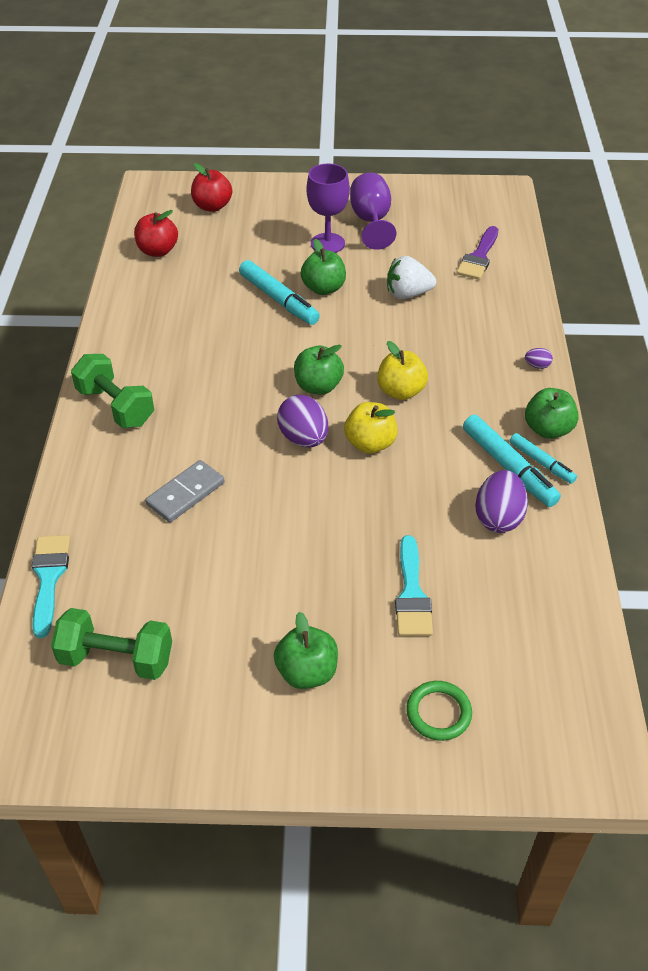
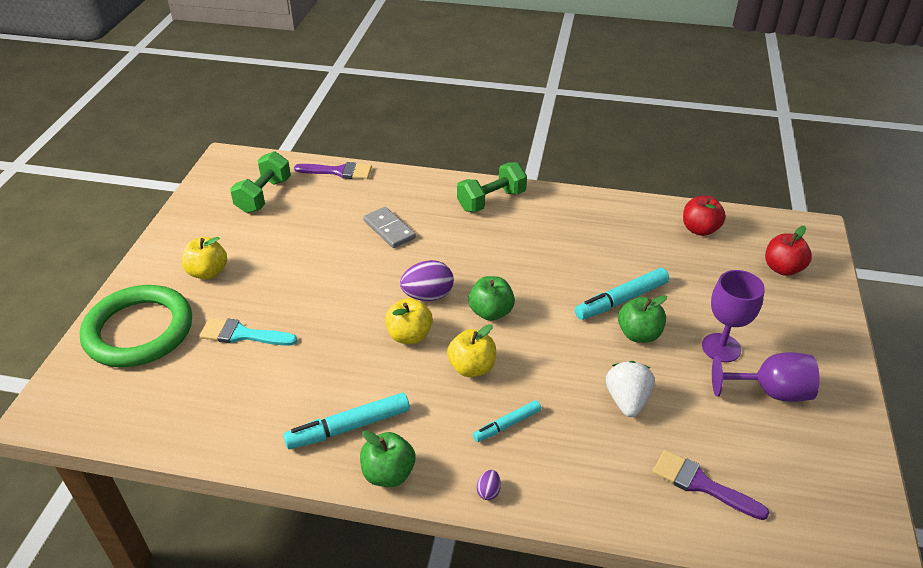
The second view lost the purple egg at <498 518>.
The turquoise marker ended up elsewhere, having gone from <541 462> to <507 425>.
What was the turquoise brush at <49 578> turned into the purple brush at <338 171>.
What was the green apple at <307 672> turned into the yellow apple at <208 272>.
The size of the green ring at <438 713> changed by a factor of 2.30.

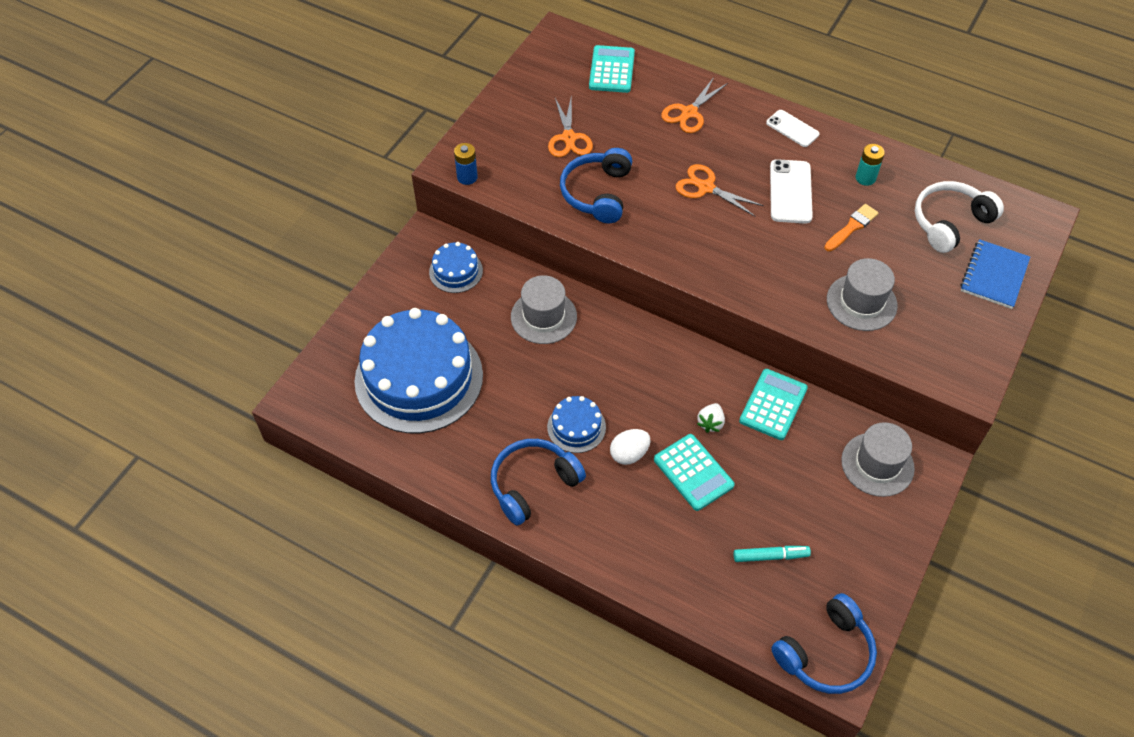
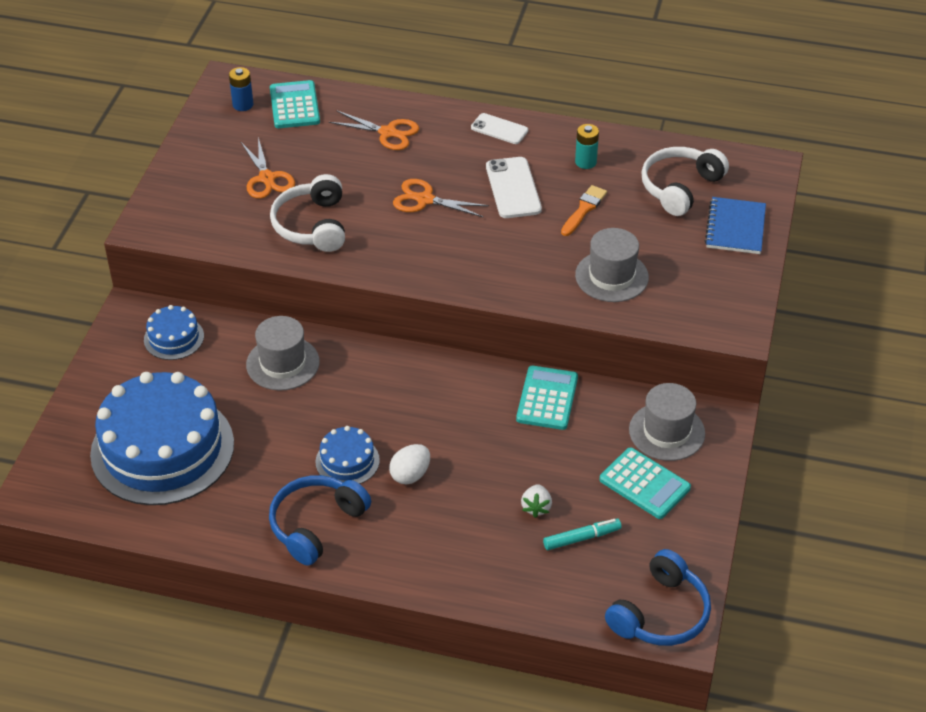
The blue battery ended up elsewhere, having gone from <467 177> to <243 105>.
The turquoise calculator ended up elsewhere, having gone from <693 472> to <644 484>.
The white strawberry ended up elsewhere, having gone from <710 423> to <536 507>.
What was the blue headphones at <597 193> turned into the white headphones at <312 225>.
The orange scissors at <689 113> ended up facing another way, 90 degrees counterclockwise from before.

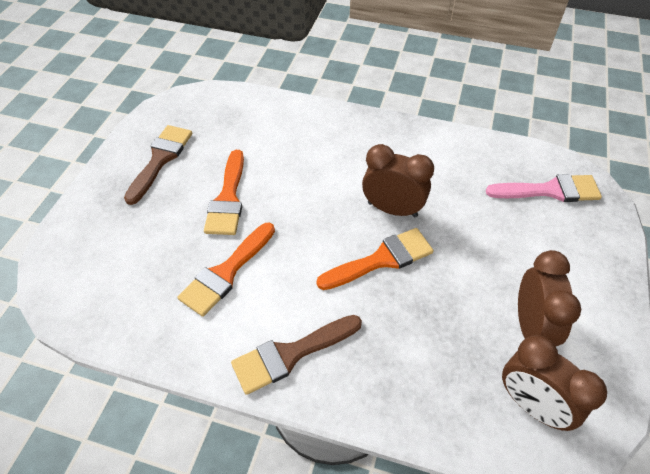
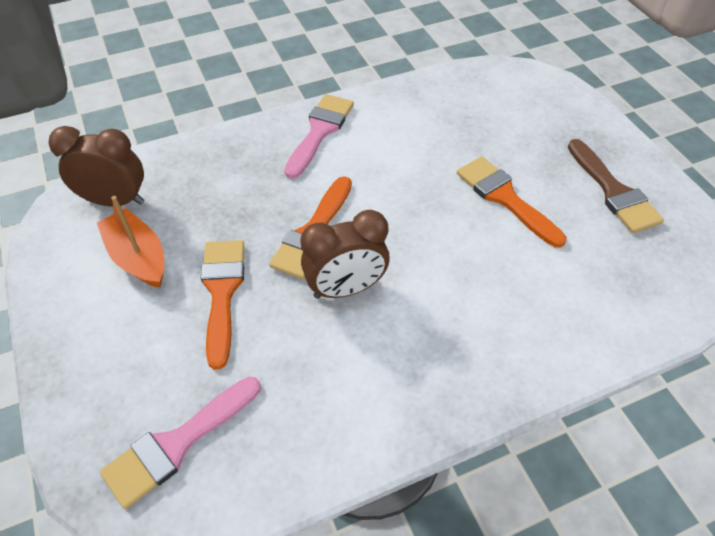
The orange brush ended up elsewhere, having gone from <226 272> to <222 292>.
Where the brown clock stood at <530 327>, the orange boat came to stand at <138 257>.
What was the brown brush at <290 354> turned into the pink brush at <320 131>.

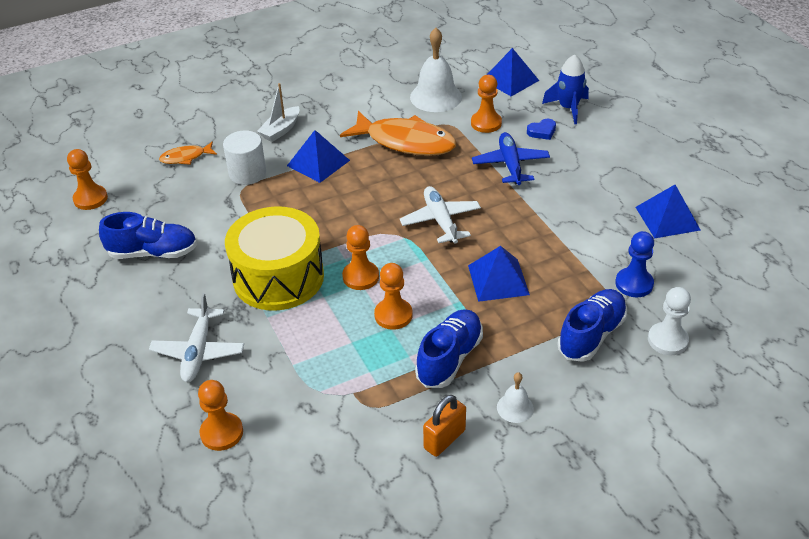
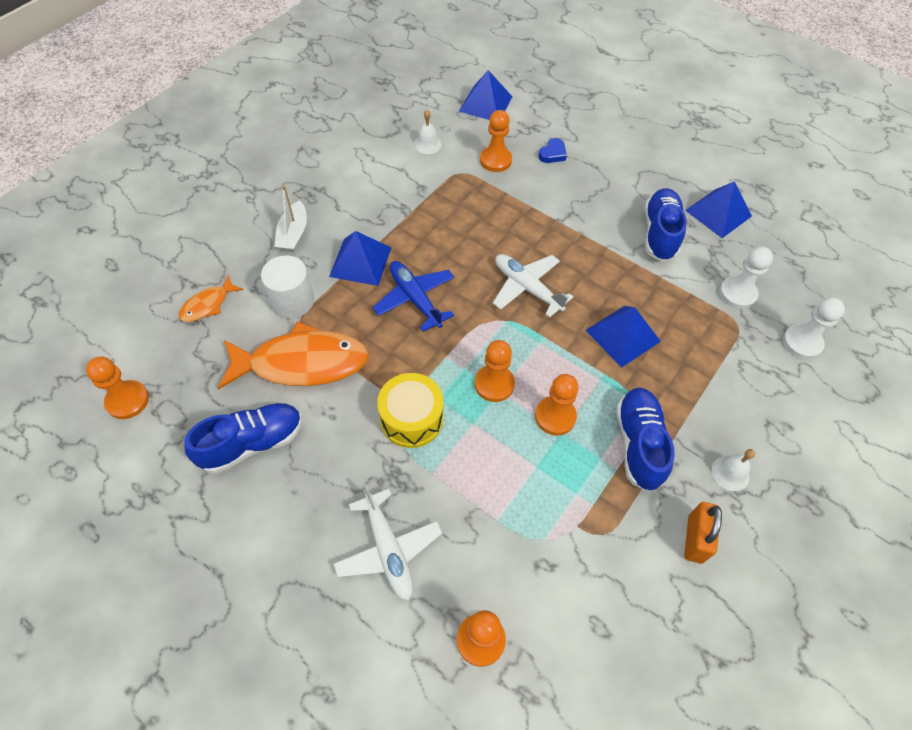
The second view lost the blue rocket at <568 108>.
The orange fish ended up elsewhere, having gone from <405 142> to <302 363>.
The blue plane ended up elsewhere, having gone from <510 164> to <415 299>.
The blue shoe ended up elsewhere, having gone from <591 335> to <660 233>.
What was the blue pawn at <634 284> turned into the white pawn at <737 293>.
The size of the yellow drum at <278 277> changed by a factor of 0.61.
The size of the white bell at <436 97> changed by a factor of 0.50.

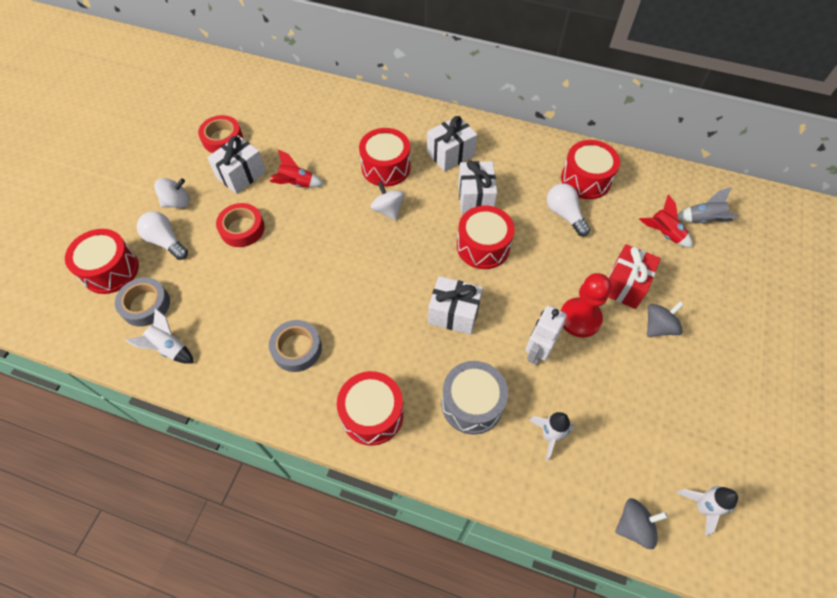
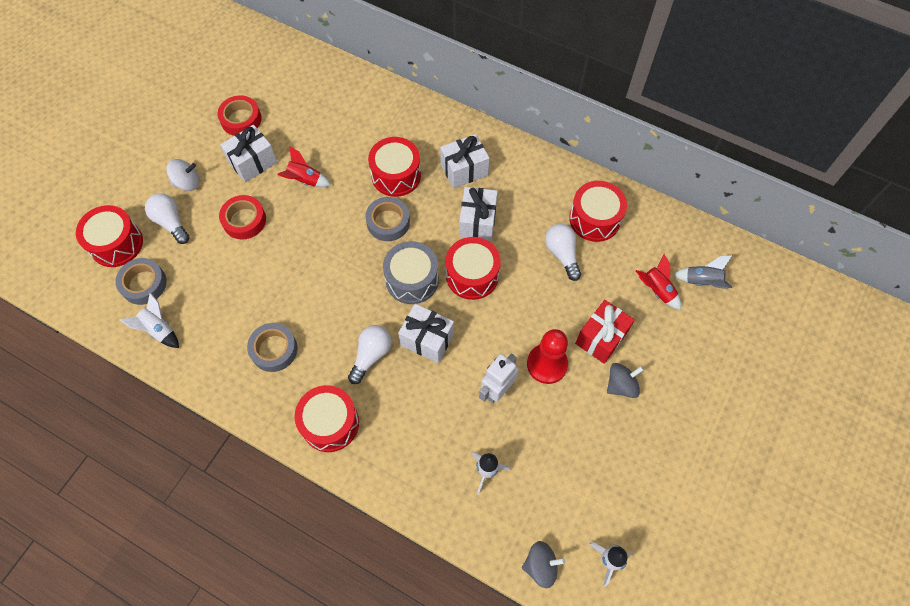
The second view gained the white light bulb at <371 355>.
The grey drum ended up elsewhere, having gone from <472 404> to <412 280>.
Where the white spinning top stood at <388 210>, the grey tape came to stand at <388 222>.

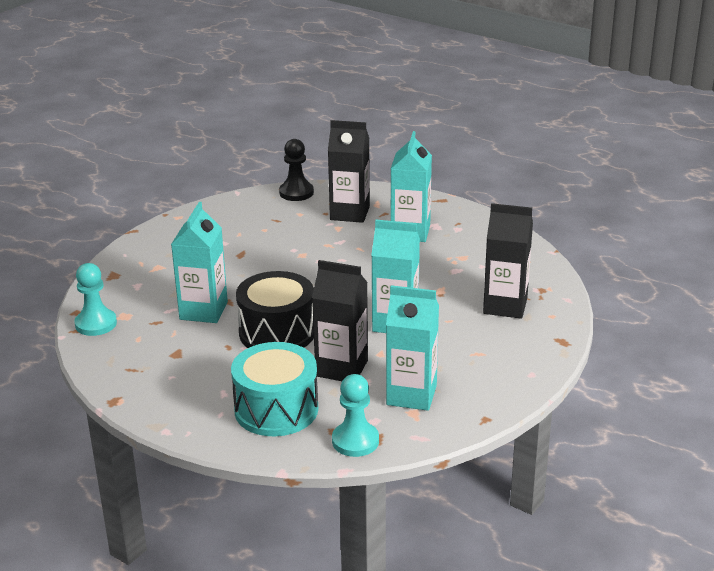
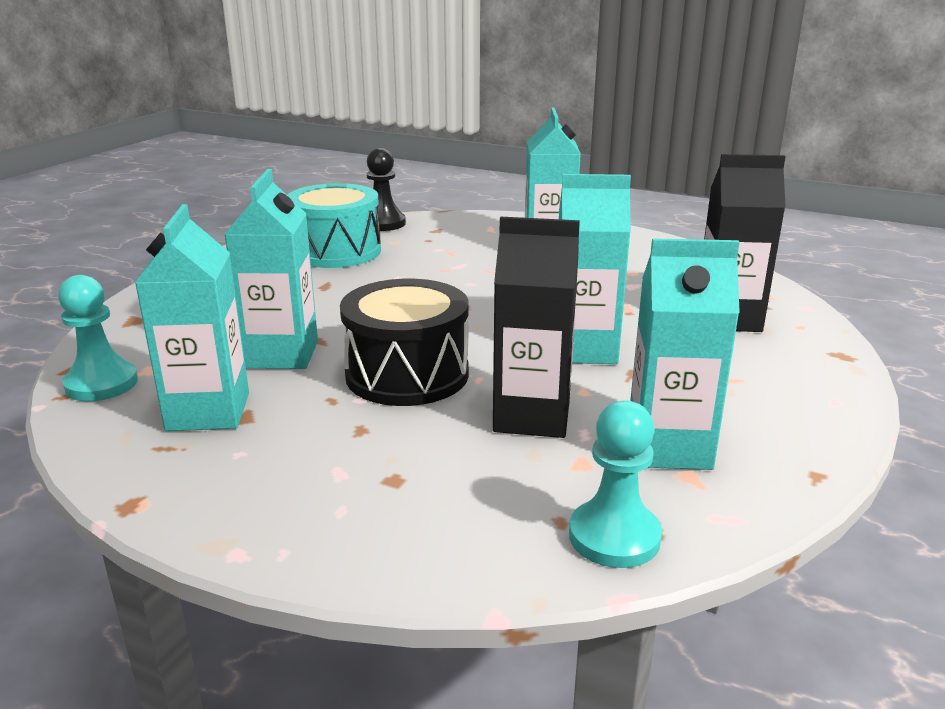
The second view lost the black carton at <350 213>.
The second view gained the turquoise carton at <208 412>.
The turquoise drum ended up elsewhere, having gone from <276 409> to <336 251>.

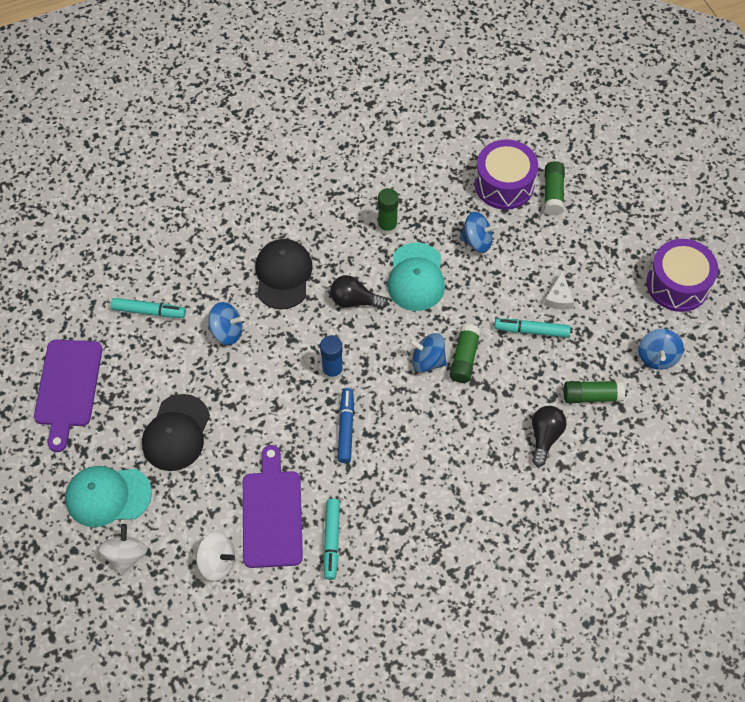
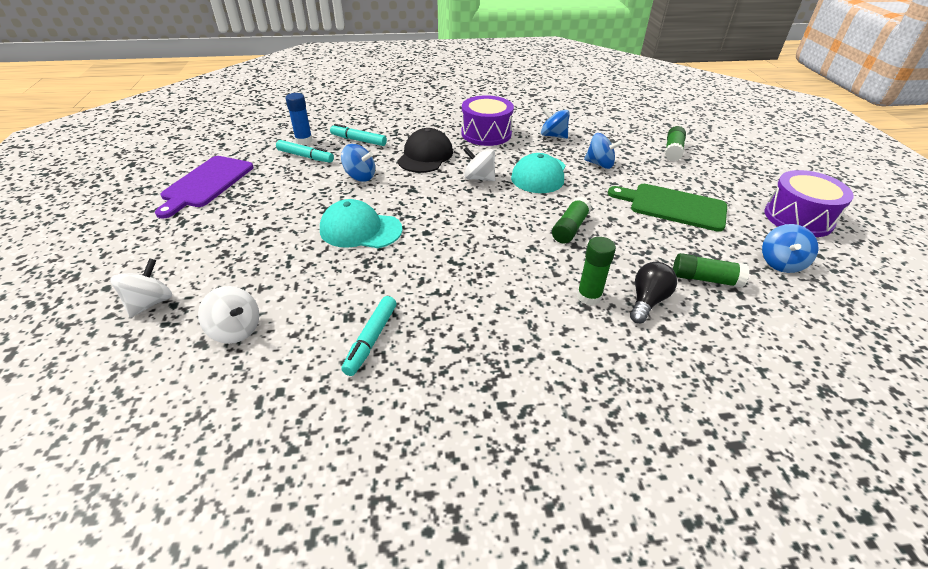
The second view lost the black cap at <176 433>.
The second view lost the purple cutting board at <272 514>.
The second view lost the blue marker at <346 428>.
The turquoise cap ended up elsewhere, having gone from <108 496> to <360 230>.
The blue glue stick ended up elsewhere, having gone from <332 371> to <304 140>.
The green glue stick ended up elsewhere, having gone from <387 226> to <589 296>.
The blue spinning top ended up elsewhere, having gone from <427 361> to <553 136>.
The purple drum ended up elsewhere, having gone from <504 184> to <486 134>.
The turquoise marker ended up elsewhere, having gone from <531 331> to <358 140>.
Where the black light bulb stood at <354 300>, the white spinning top came to stand at <479 178>.
Where the white cheese stood at <558 297>, the green cutting board came to stand at <673 206>.

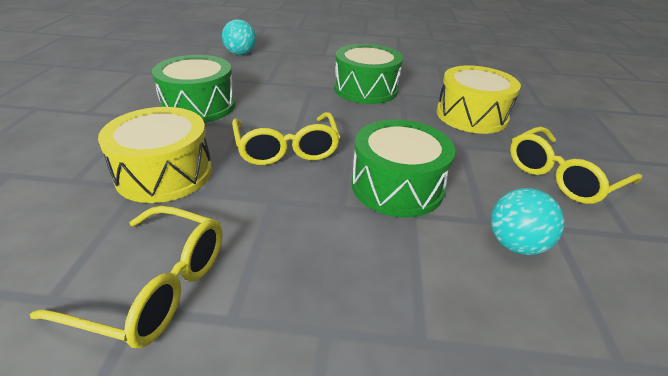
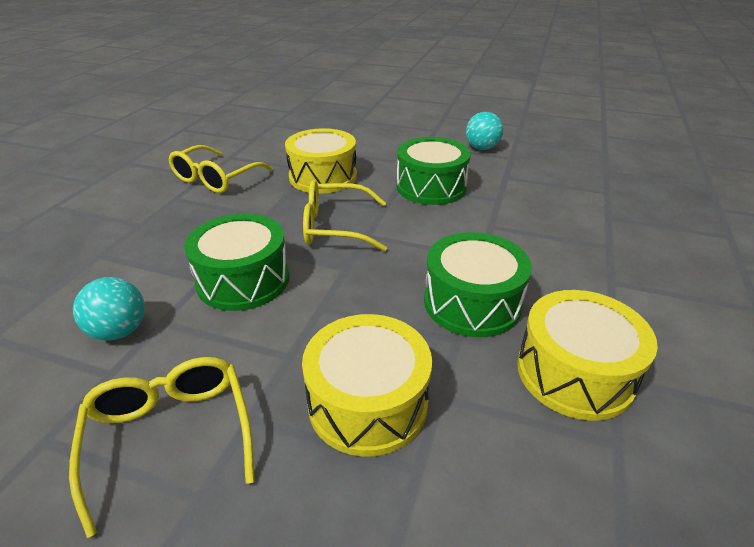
The second view gained the yellow drum at <574 373>.
The turquoise ball ended up elsewhere, having gone from <240 54> to <482 148>.

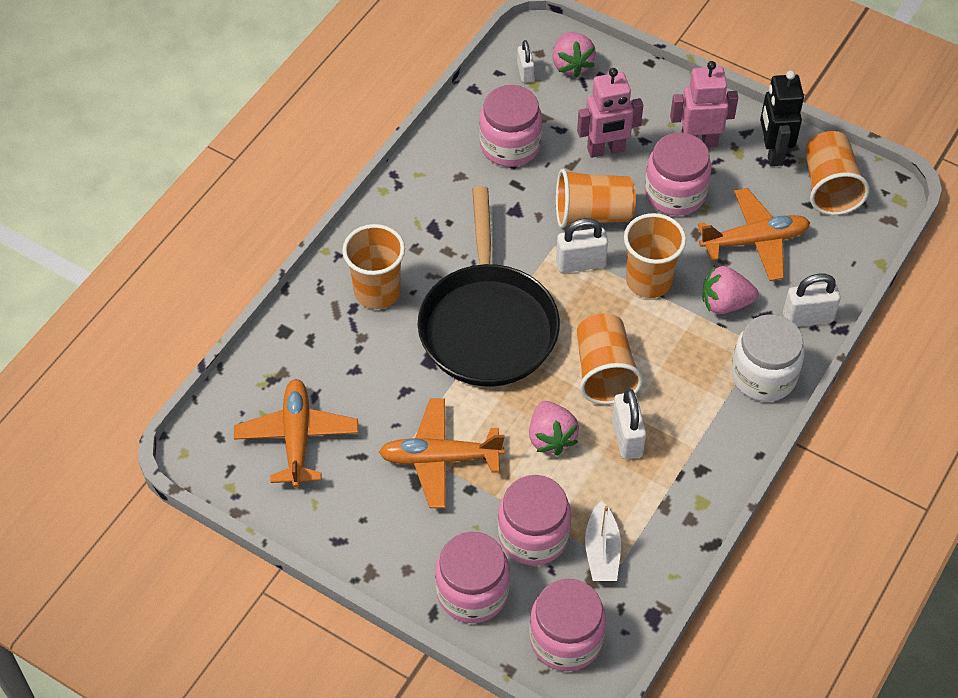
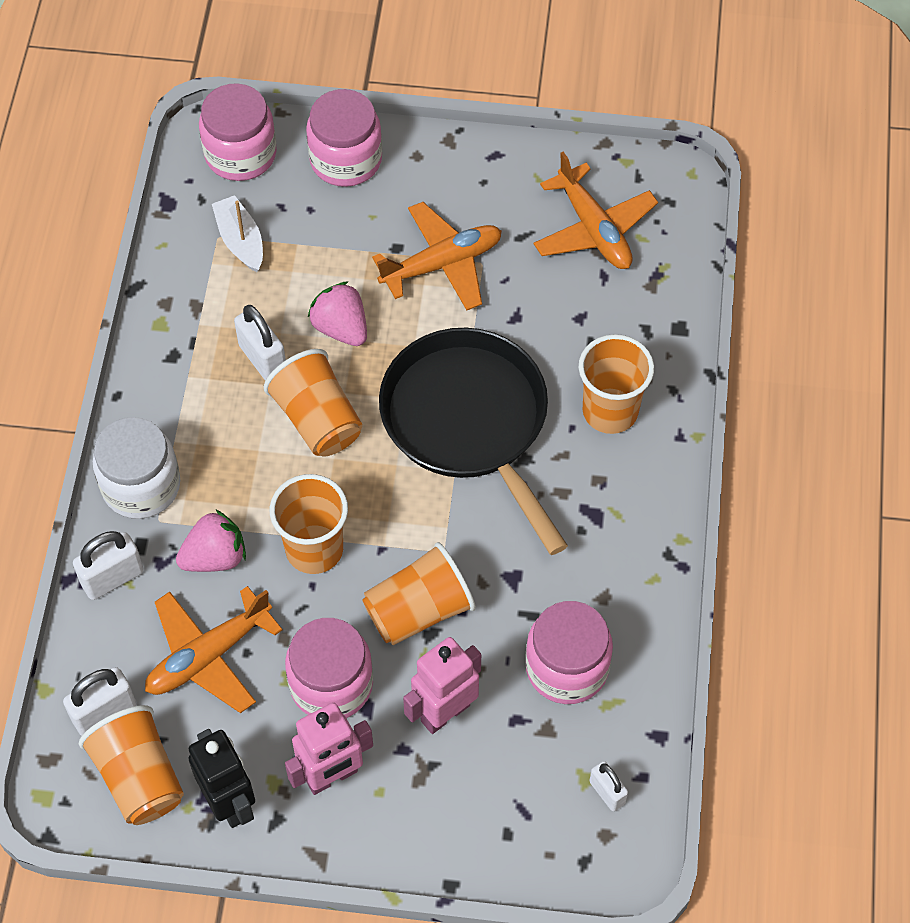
The second view lost the pink jar at <533 535>.
The second view lost the pink strawberry at <571 65>.
The white padlock ended up elsewhere, having gone from <580 263> to <104 713>.

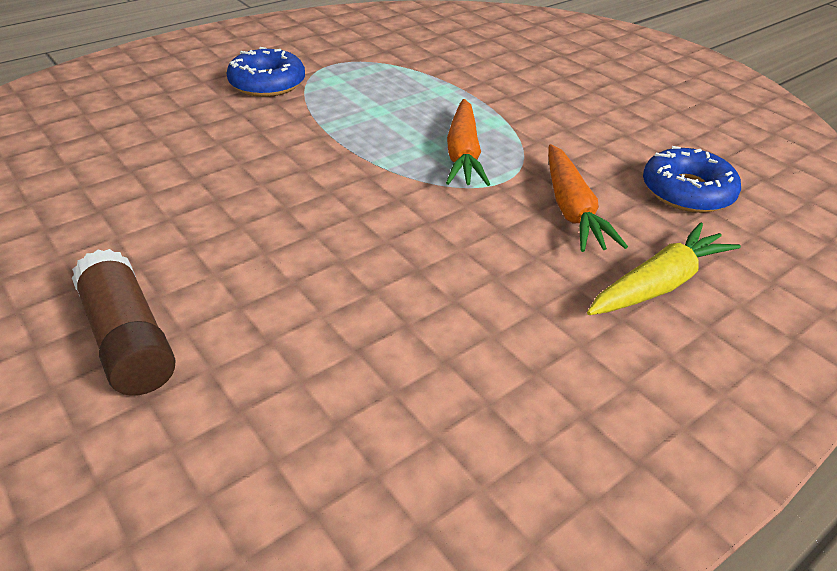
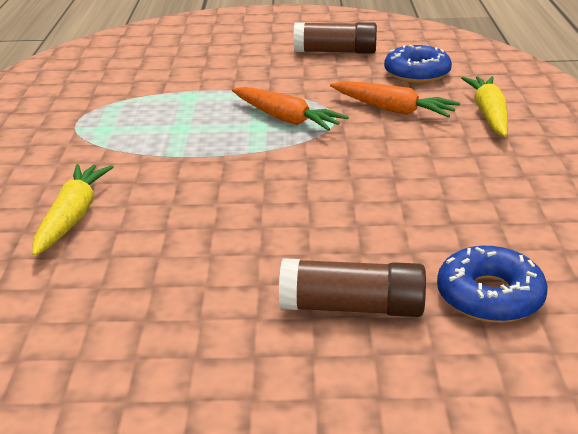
The second view gained the yellow carrot at <73 217>.
The second view gained the brown glue stick at <335 51>.
The blue donut ended up elsewhere, having gone from <267 83> to <489 296>.

